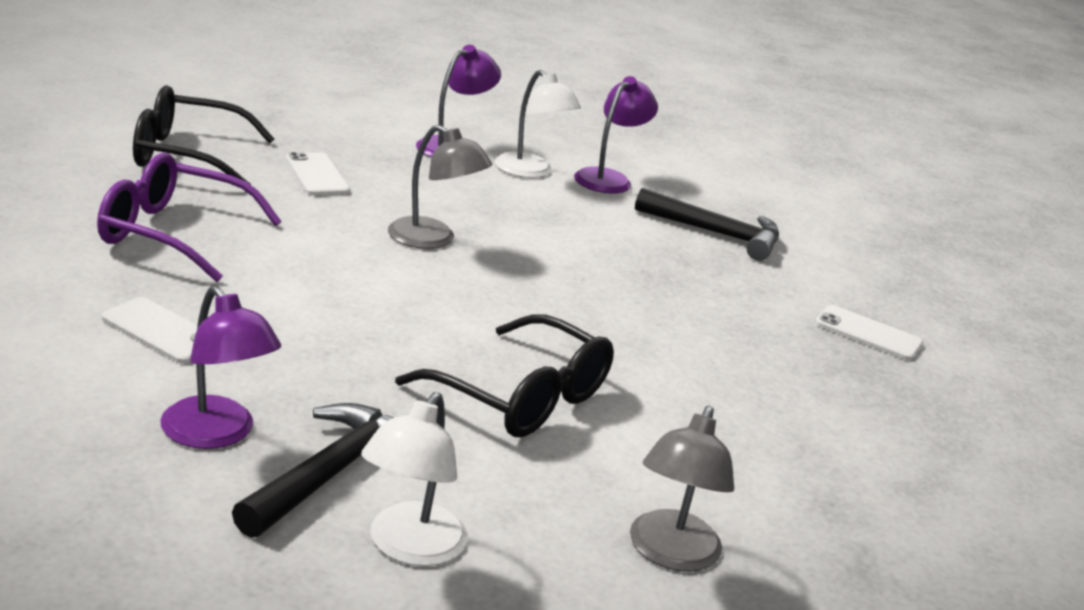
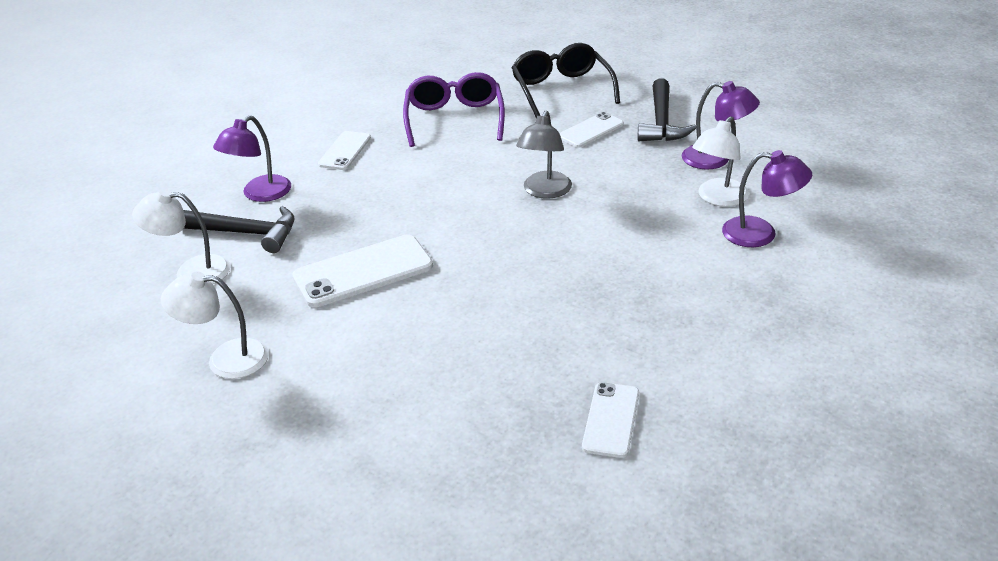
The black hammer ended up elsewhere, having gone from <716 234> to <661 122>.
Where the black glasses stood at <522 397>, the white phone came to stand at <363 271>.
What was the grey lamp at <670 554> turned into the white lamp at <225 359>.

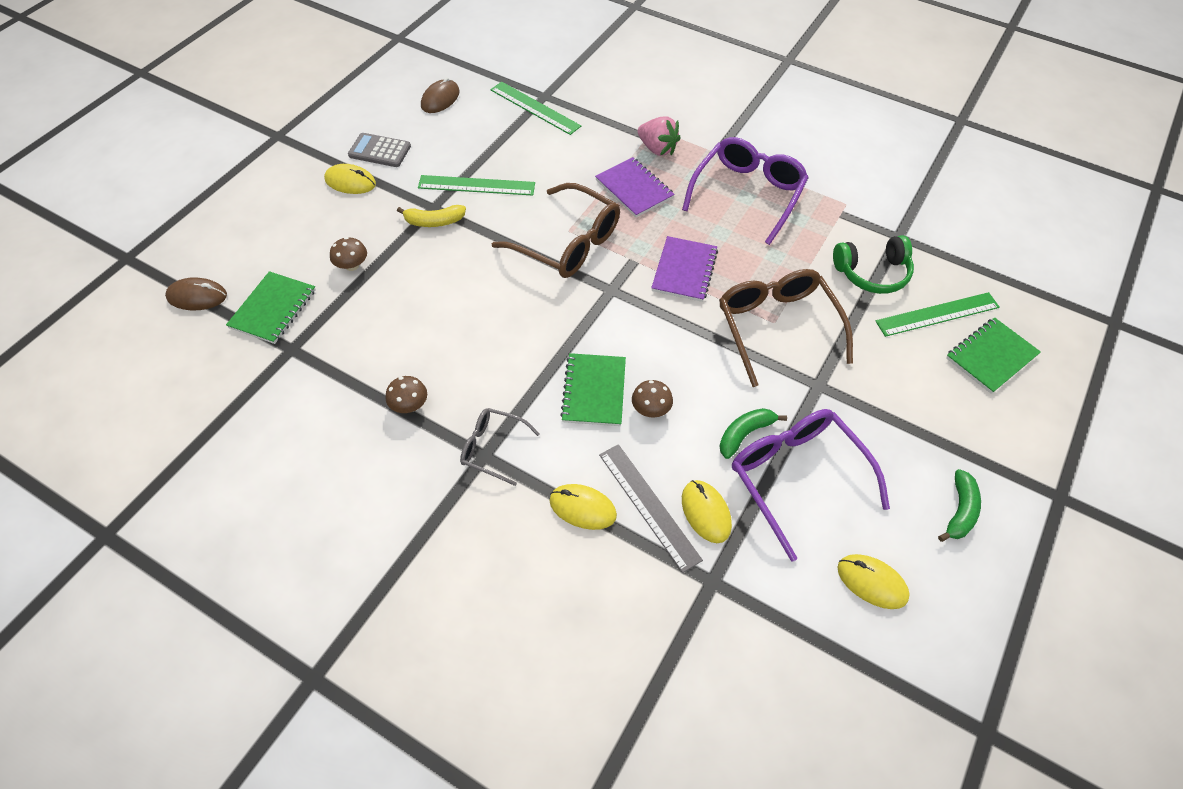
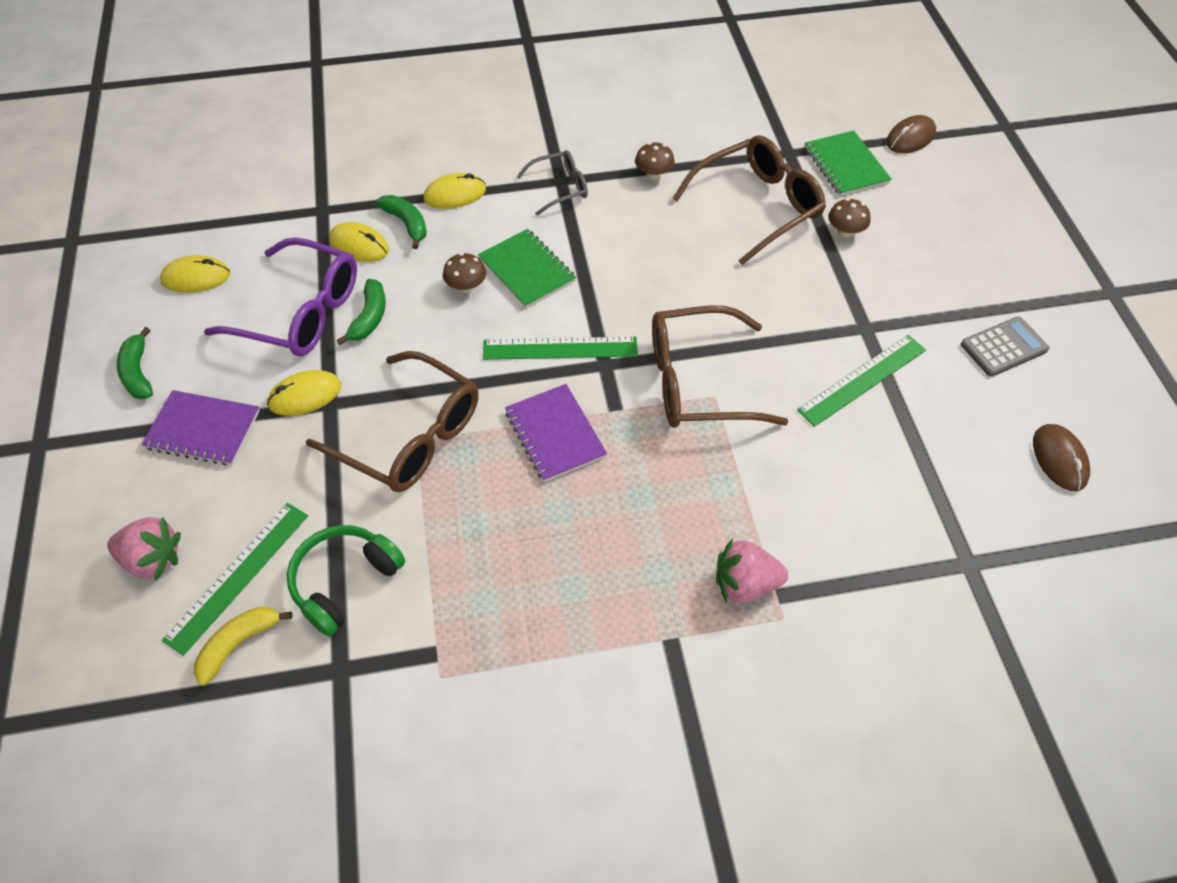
The second view lost the purple glasses at <747 194>.
The second view gained the brown glasses at <757 206>.
The yellow mouse ended up elsewhere, having gone from <350 182> to <305 395>.
The yellow banana ended up elsewhere, having gone from <434 221> to <239 644>.
The green ruler ended up elsewhere, having gone from <535 108> to <560 348>.
The purple notebook ended up elsewhere, having gone from <634 189> to <203 430>.
Where the grey ruler stood at <649 506>, the green banana came to stand at <407 224>.
Where the green notebook stood at <991 356>, the pink strawberry came to stand at <153 559>.

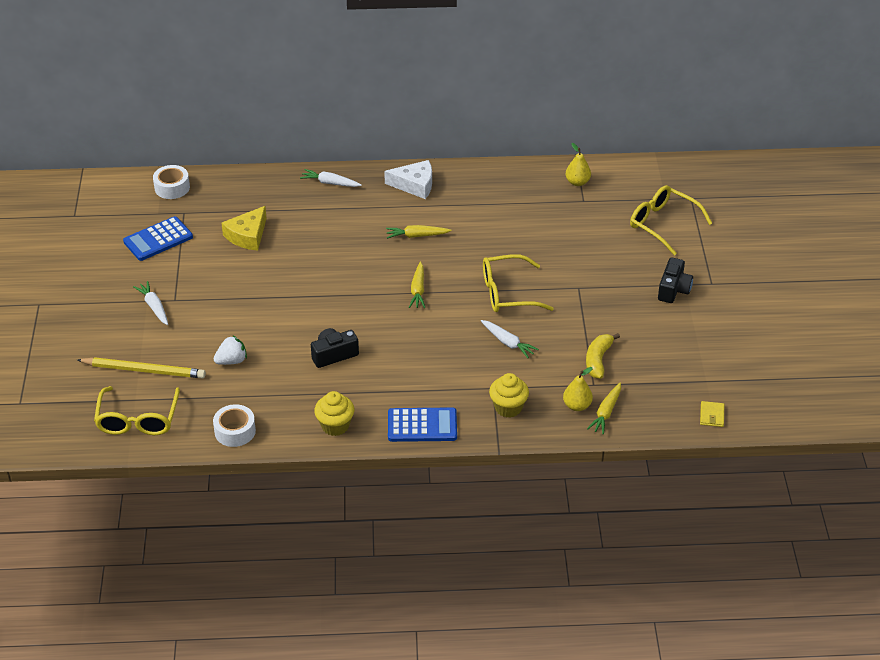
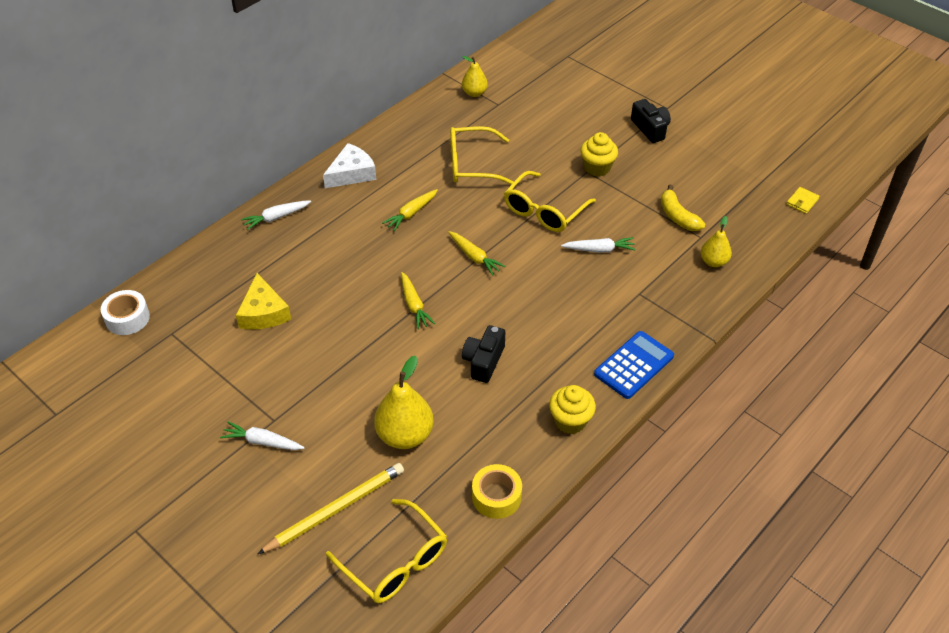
The second view lost the blue calculator at <158 239>.
The yellow cupcake ended up elsewhere, having gone from <508 407> to <597 168>.
The yellow carrot ended up elsewhere, having gone from <606 412> to <414 305>.
The yellow glasses ended up elsewhere, having gone from <662 224> to <471 164>.
Where the white strawberry stood at <232 361>, the yellow pear came to stand at <405 435>.
What was the white tape at <235 431> turned into the yellow tape at <496 496>.
The yellow wallet at <712 415> ended up facing another way, 75 degrees clockwise from before.

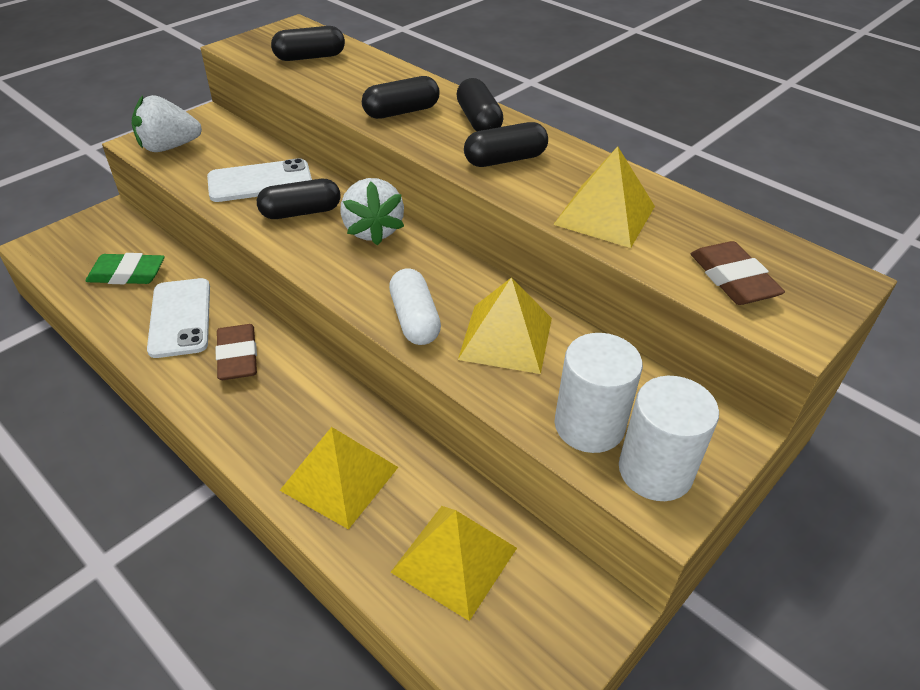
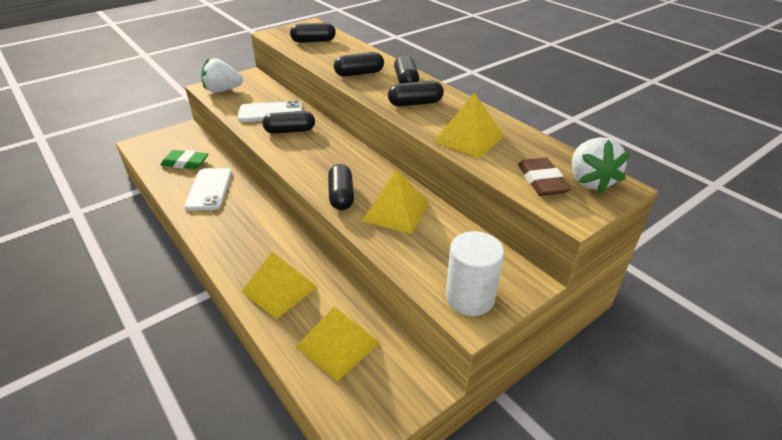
The second view lost the brown eraser at <237 356>.
The second view lost the white cylinder at <589 426>.
The white strawberry ended up elsewhere, having gone from <373 230> to <590 181>.
What was the white capsule at <414 319> turned into the black capsule at <341 196>.

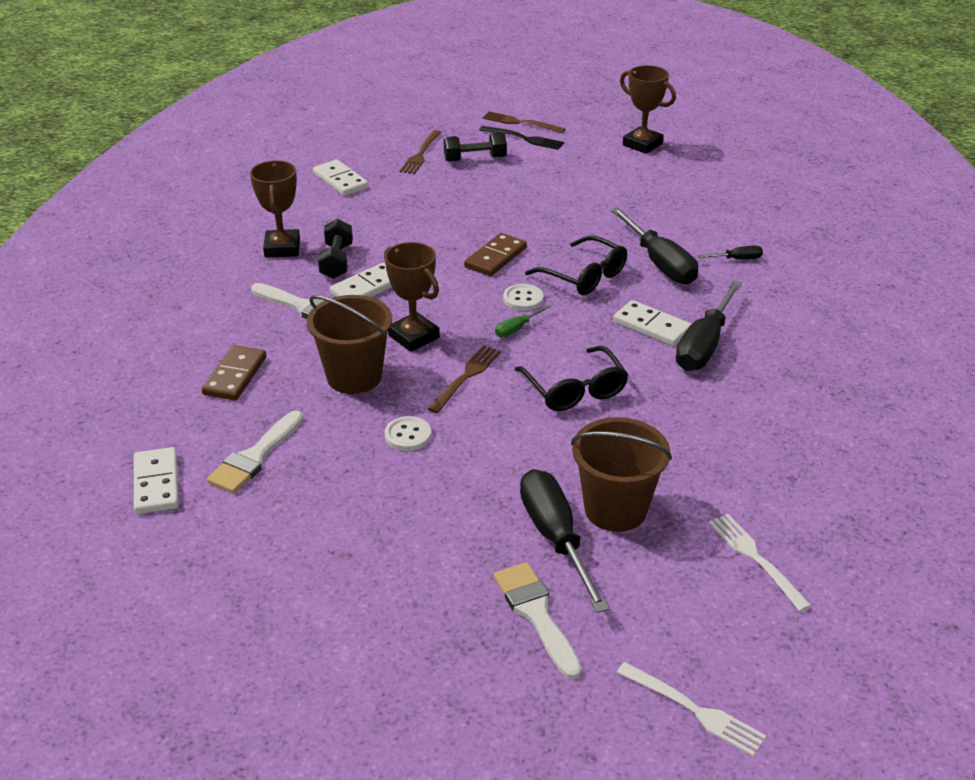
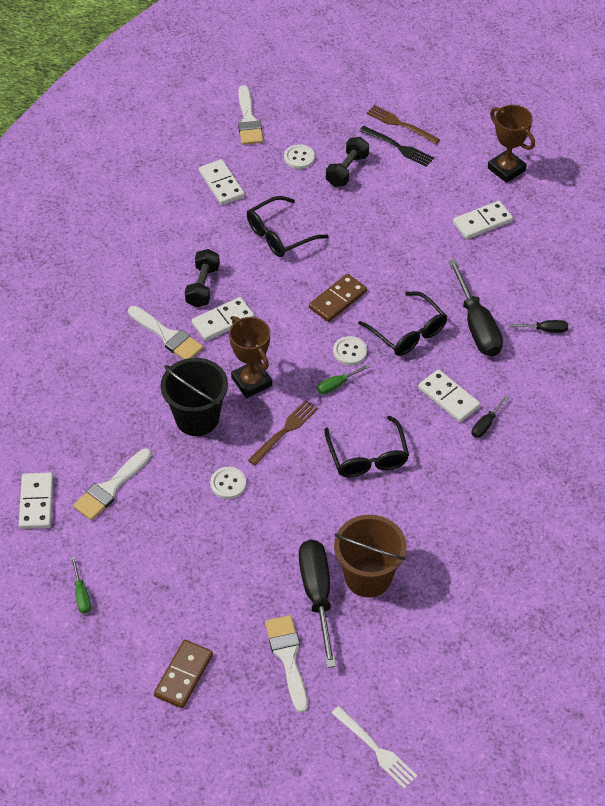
The second view lost the brown trophy at <282 248>.
The second view lost the white fork at <755 558>.
The second view gained the green screwdriver at <81 594>.
The second view gained the white brush at <248 120>.
The second view gained the black glasses at <280 234>.
The second view gained the white domino at <482 222>.
The brown domino ended up elsewhere, having gone from <235 376> to <183 675>.
Where the brown fork stood at <421 154>, the white button came to stand at <299 158>.
What was the brown bucket at <354 377> turned into the black bucket at <197 418>.
The black dumbbell at <475 159> ended up facing another way, 60 degrees counterclockwise from before.
The size of the black screwdriver at <704 345> changed by a factor of 0.47.

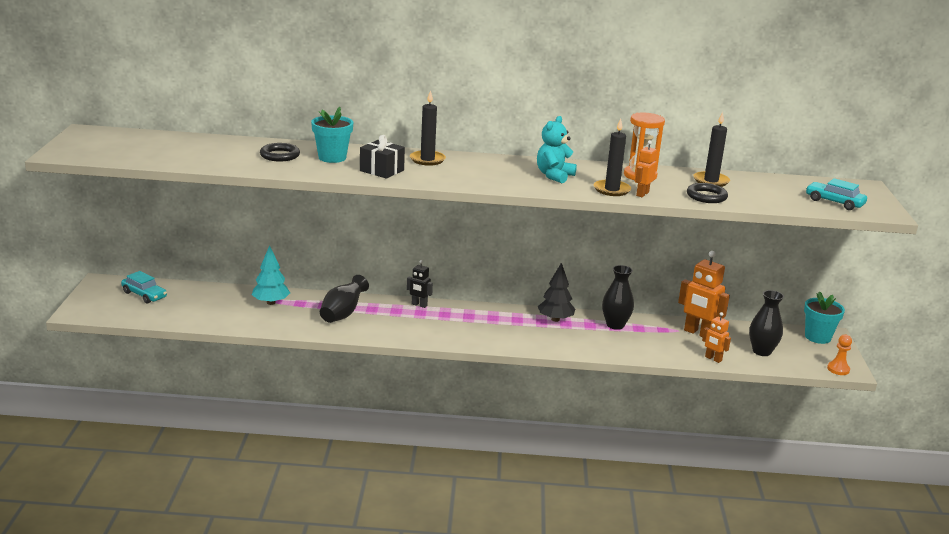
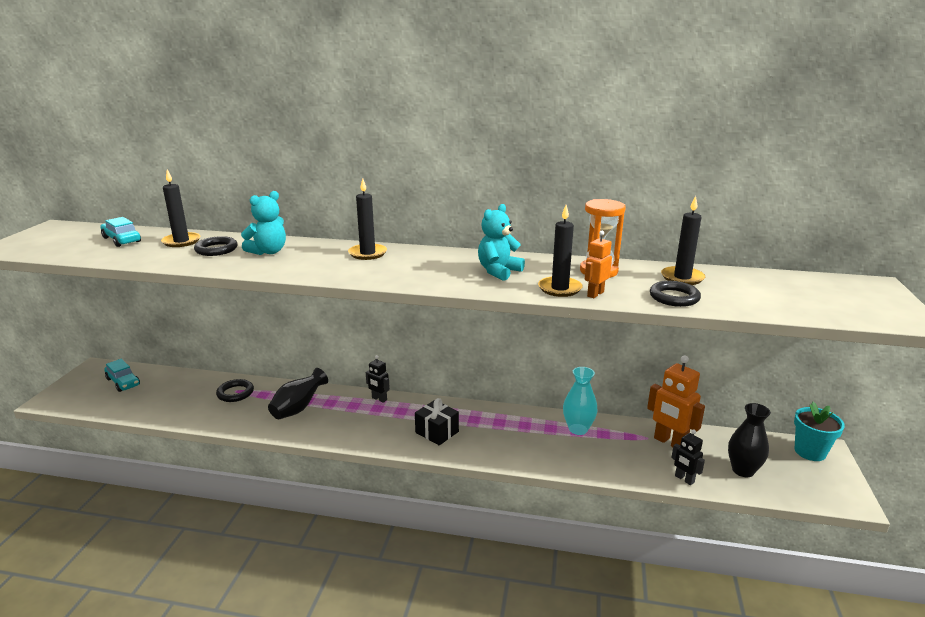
The second view lost the black tree at <555 319>.
The second view lost the orange pawn at <838 369>.
The second view gained the black candle at <181 241>.
The black gift ended up elsewhere, having gone from <382 170> to <437 432>.
The turquoise car ended up elsewhere, having gone from <834 202> to <122 240>.
Where the turquoise tree stood at <271 302>, the black ring came to stand at <235 393>.
Where the turquoise flower pot stood at <332 158>, the turquoise teddy bear came to stand at <268 252>.
What was the black vase at <615 325> turned into the turquoise vase at <578 429>.
What was the orange robot at <713 359> turned into the black robot at <684 479>.

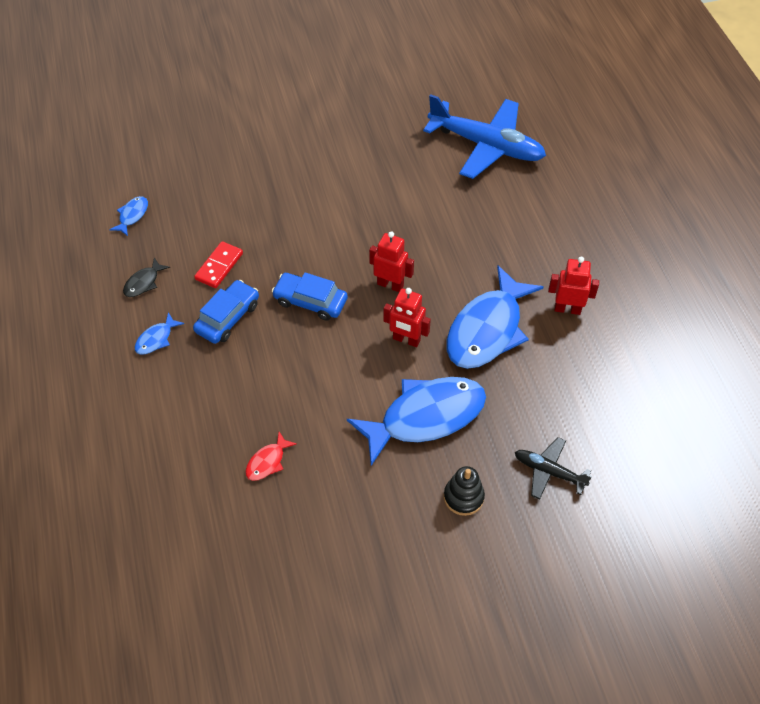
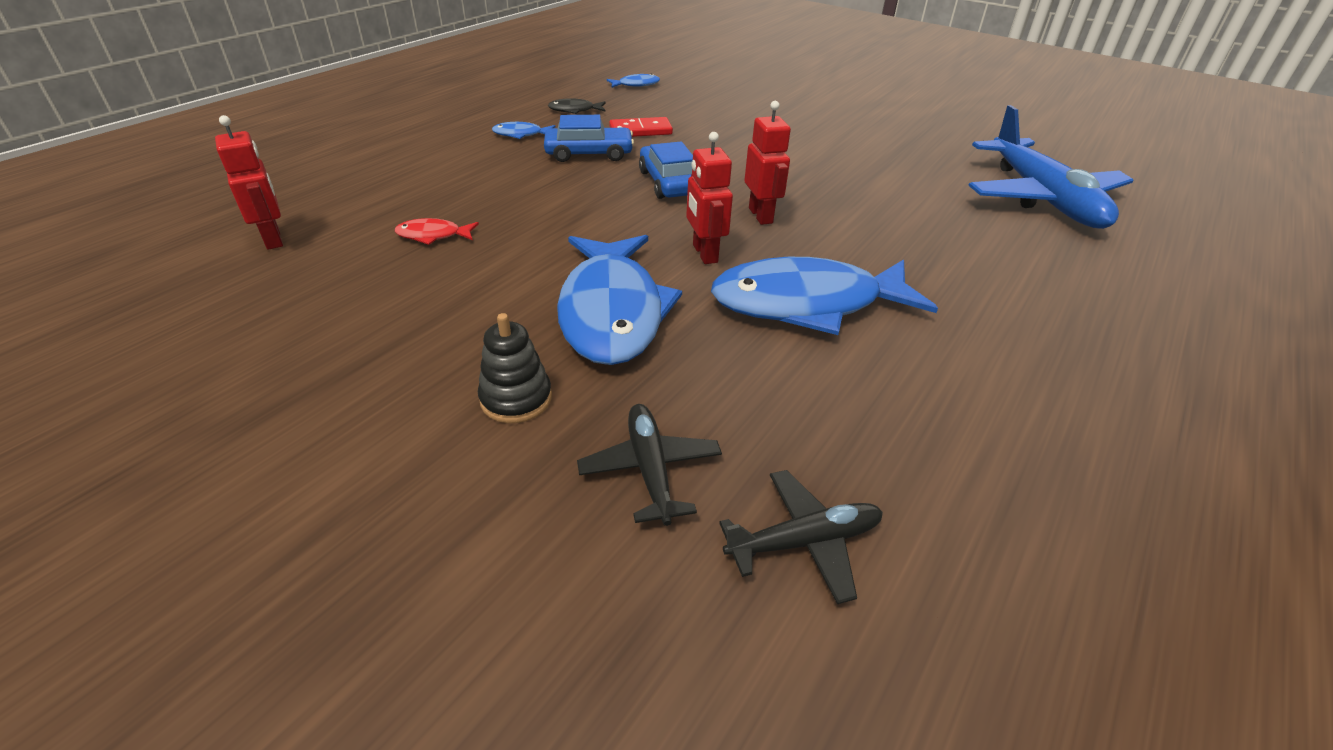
The second view gained the black plane at <804 542>.
The red robot ended up elsewhere, having gone from <567 309> to <274 239>.
The blue fish at <425 417> ended up facing another way, 60 degrees clockwise from before.

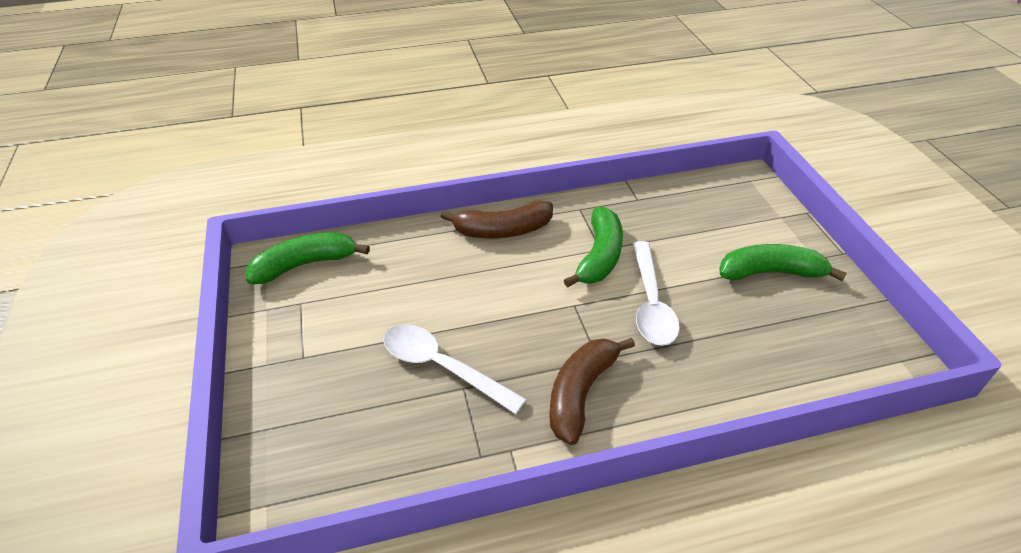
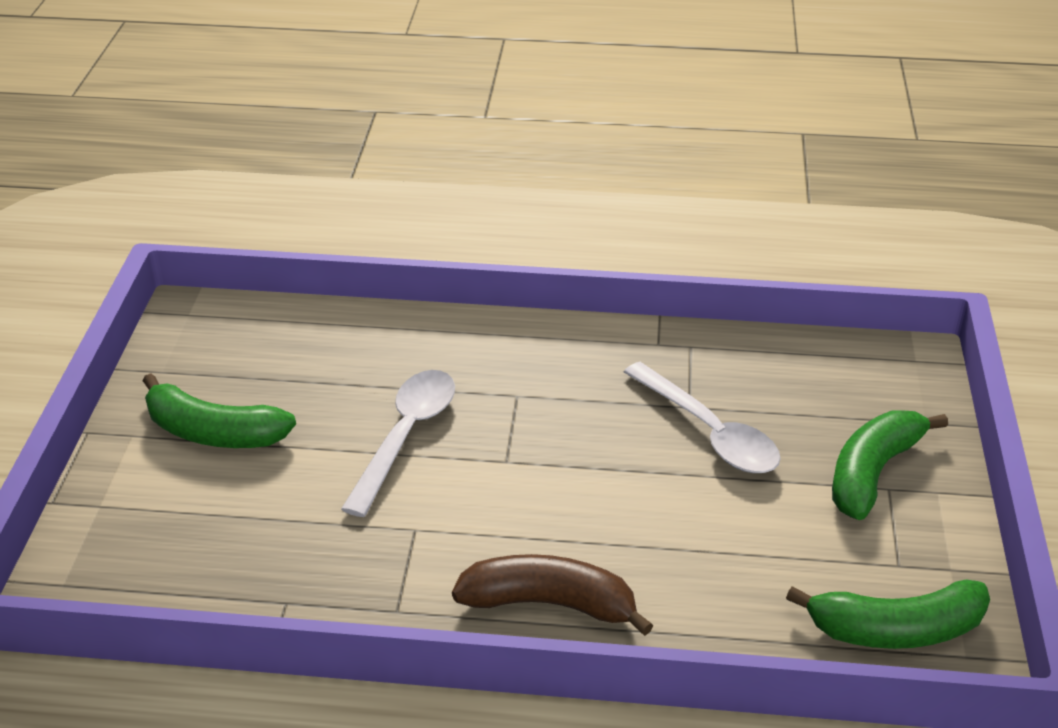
The second view lost the brown banana at <580 393>.
The green banana ended up elsewhere, having gone from <599 256> to <872 472>.

